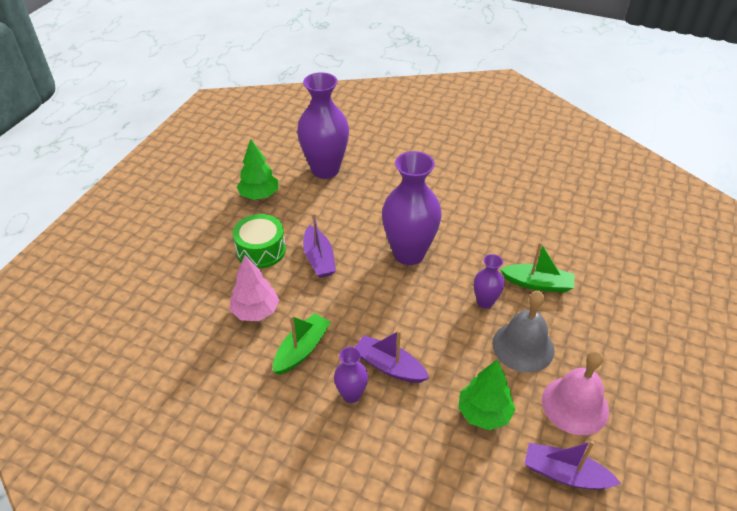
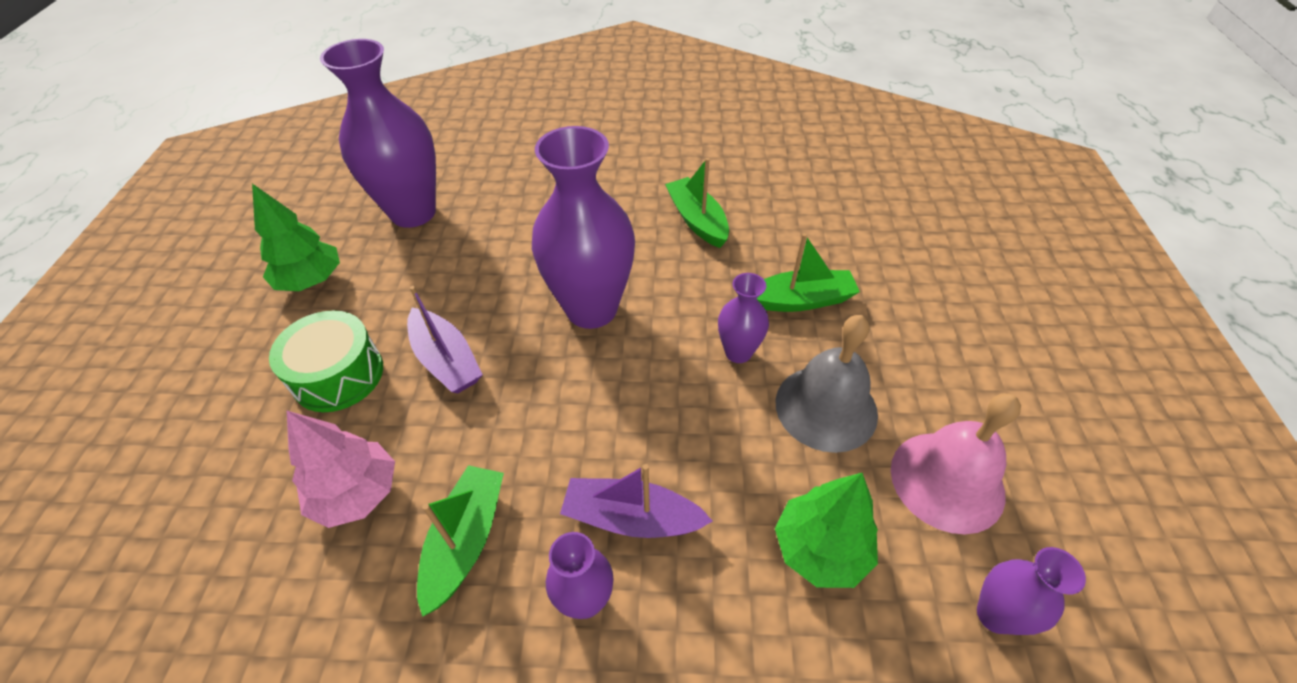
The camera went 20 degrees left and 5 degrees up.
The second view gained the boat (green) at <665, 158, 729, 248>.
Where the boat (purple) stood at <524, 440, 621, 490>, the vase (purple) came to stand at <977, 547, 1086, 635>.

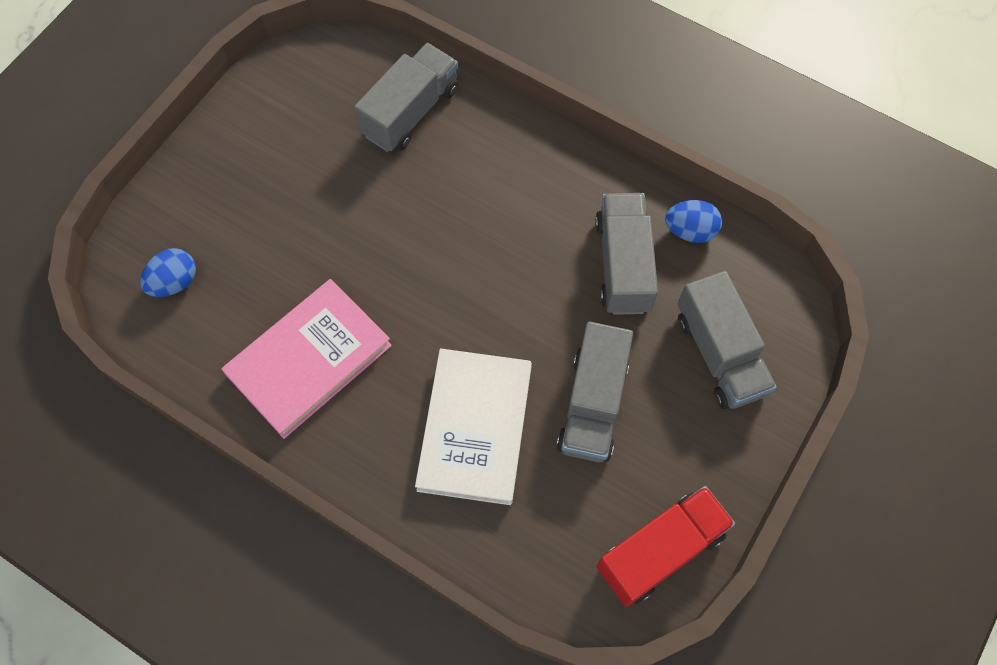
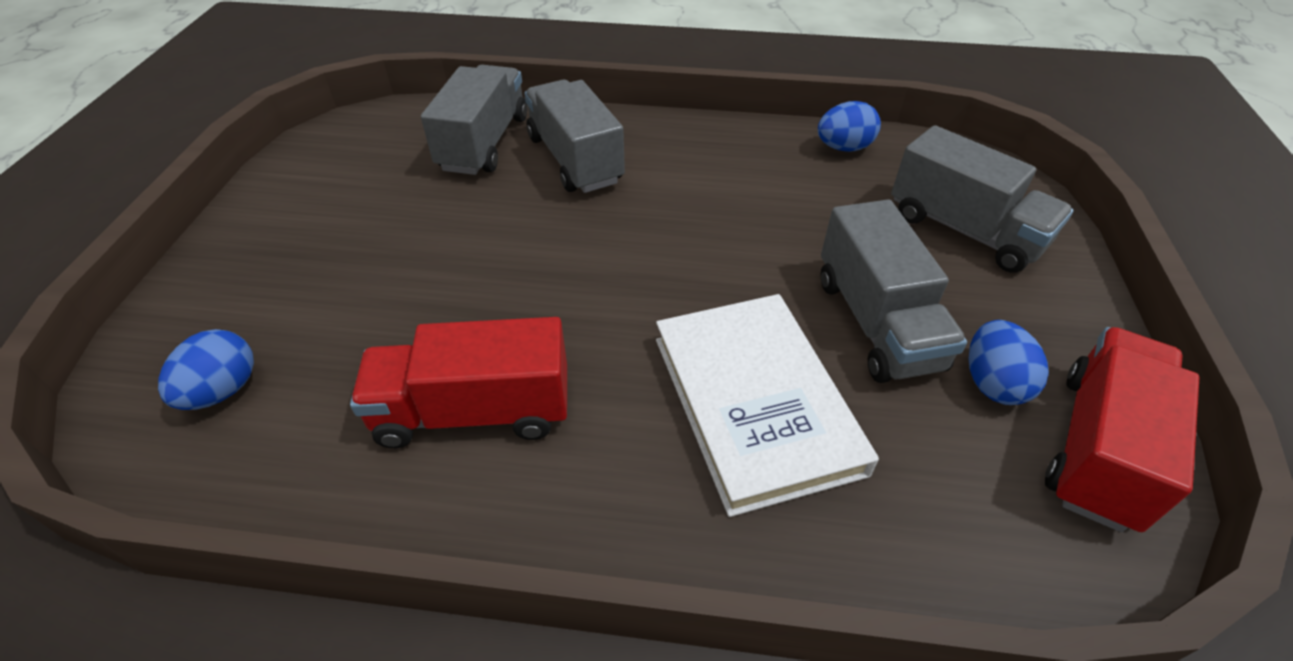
The camera went 25 degrees left and 20 degrees down.
Where the book (pink) stood at <222, 279, 392, 439>, the truck (red) came to stand at <350, 317, 567, 448>.
The truck (grey) ended up elsewhere, having gone from <595, 193, 658, 315> to <524, 80, 625, 193>.
The second view gained the egg (blue) at <968, 320, 1049, 405>.

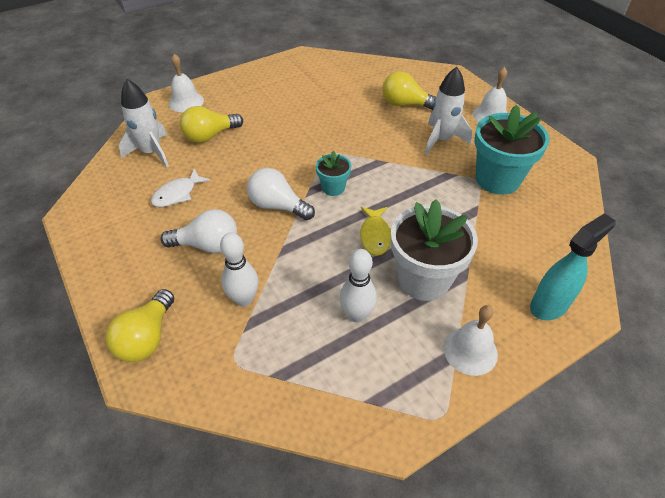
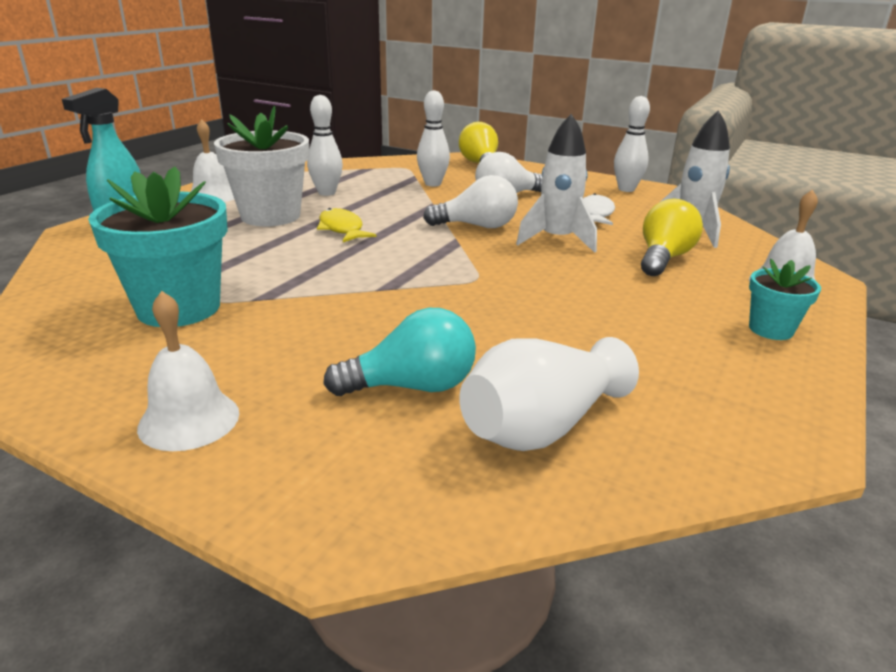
The camera went 150 degrees right and 20 degrees down.
What was the light bulb (yellow) at <382, 71, 435, 110> turned into the light bulb (turquoise) at <323, 308, 476, 396>.
The second view gained the vase (white) at <459, 337, 639, 451>.
The rocket (white) ended up elsewhere, having gone from <425, 67, 472, 155> to <516, 114, 597, 253>.
The second view gained the bowling pin (white) at <614, 96, 650, 192>.
The flower pot (turquoise) ended up elsewhere, having gone from <316, 151, 351, 196> to <749, 259, 821, 340>.

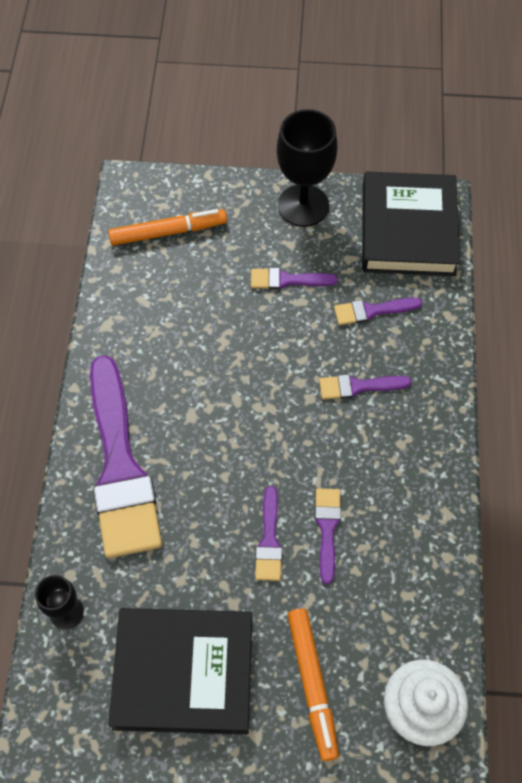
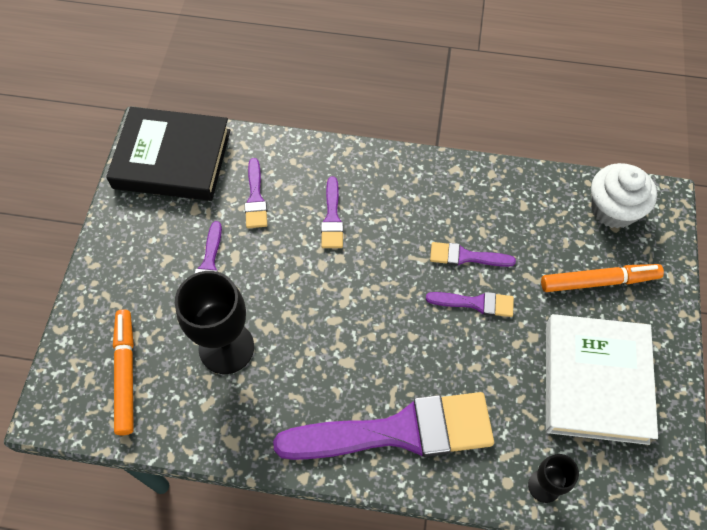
The camera went 85 degrees left and 0 degrees up.
The goblet (black) ended up elsewhere, having gone from <277, 109, 338, 227> to <175, 271, 254, 374>.
What was the book (black) at <108, 608, 252, 735> turned into the book (white) at <546, 314, 658, 445>.

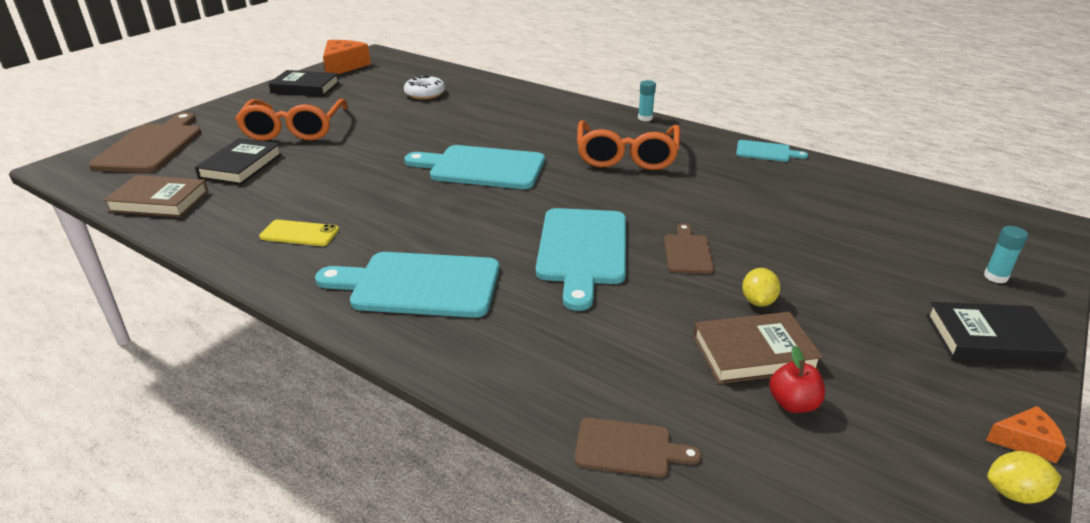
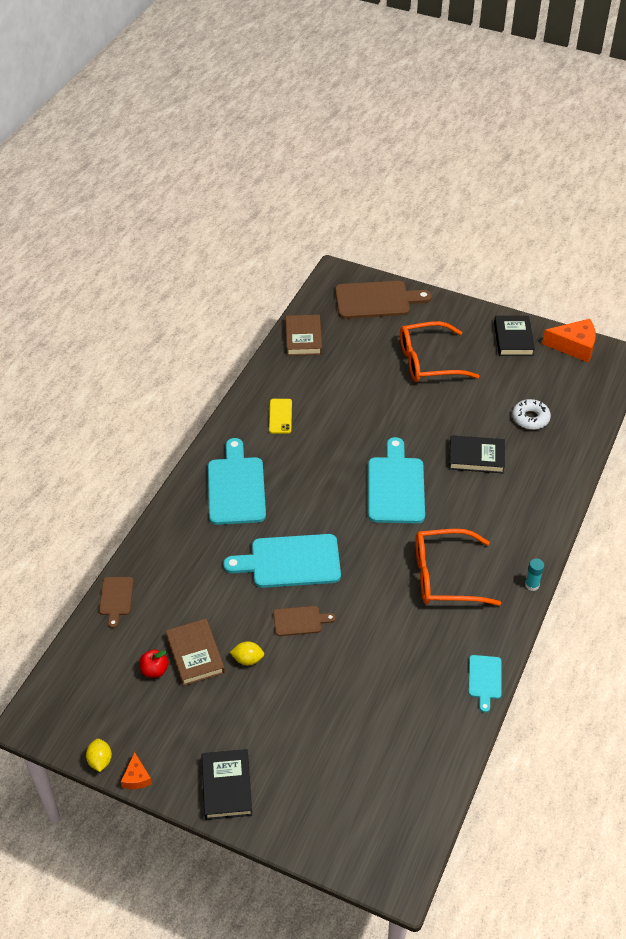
The camera went 80 degrees right and 15 degrees up.
The book (black) ended up elsewhere, having gone from <195, 138, 282, 185> to <449, 435, 505, 473>.
The second view lost the glue stick (turquoise) at <984, 226, 1028, 283>.

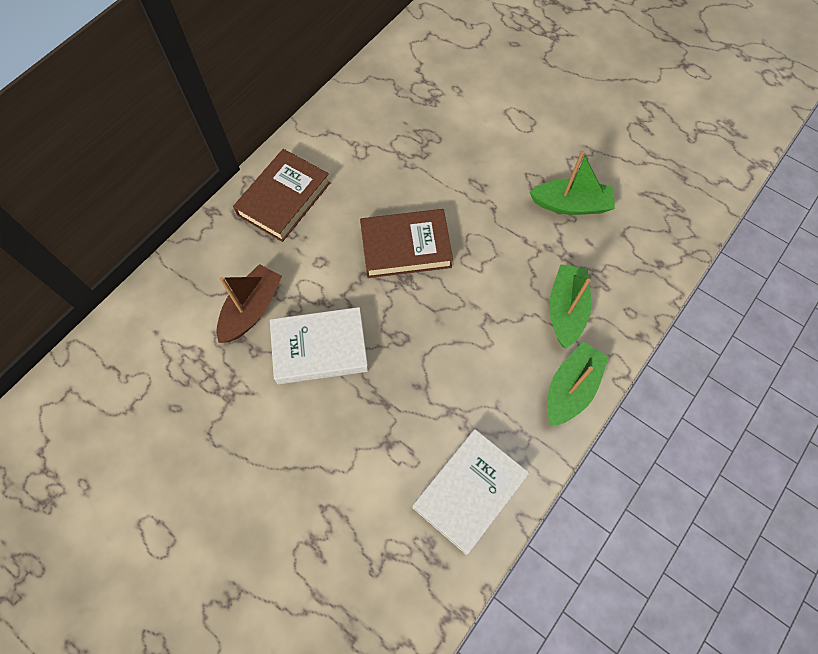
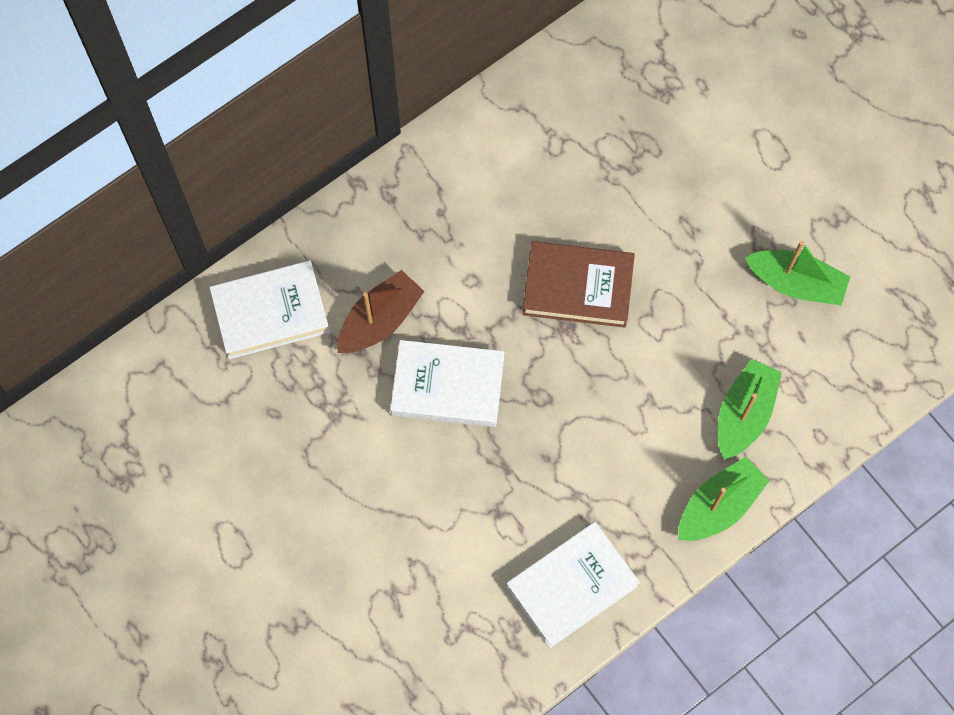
The camera went 15 degrees right and 5 degrees up.
The second view gained the book (white) at <209, 260, 330, 359>.
The second view lost the book (brown) at <233, 149, 330, 242>.

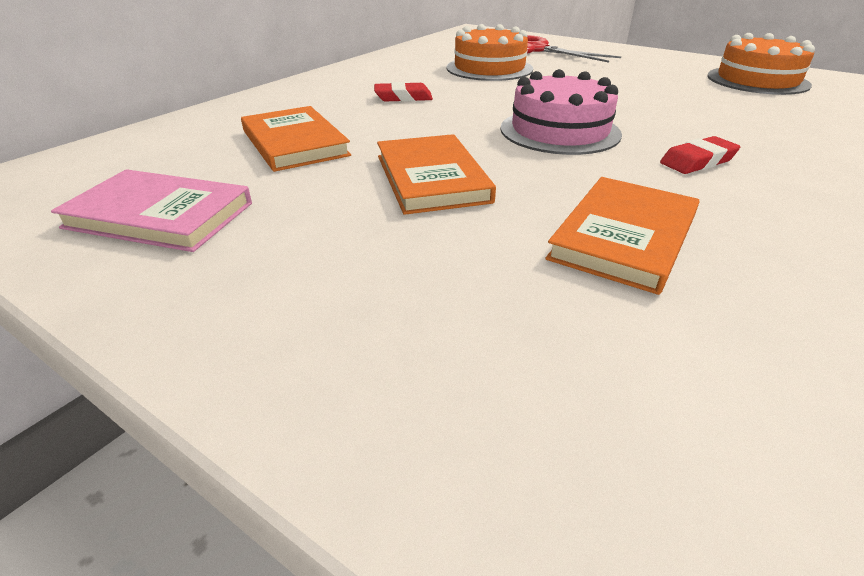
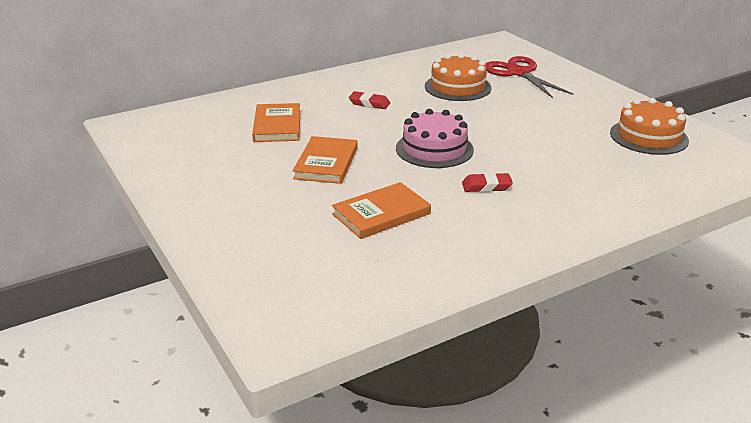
The camera went 25 degrees right and 5 degrees down.
The second view lost the book (pink) at <51, 169, 252, 252>.

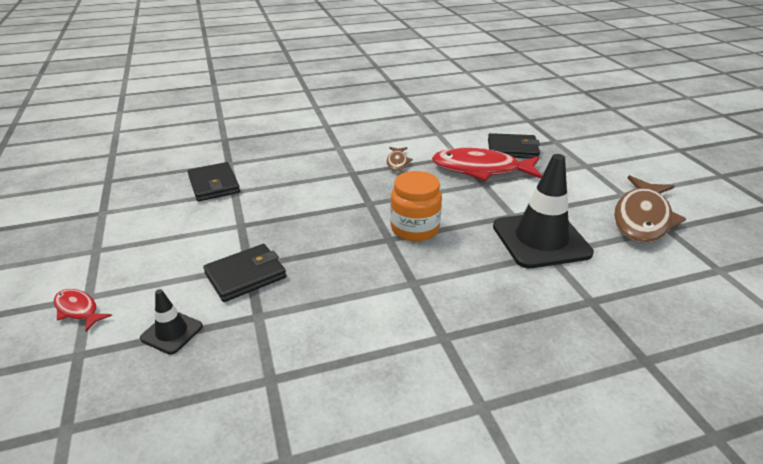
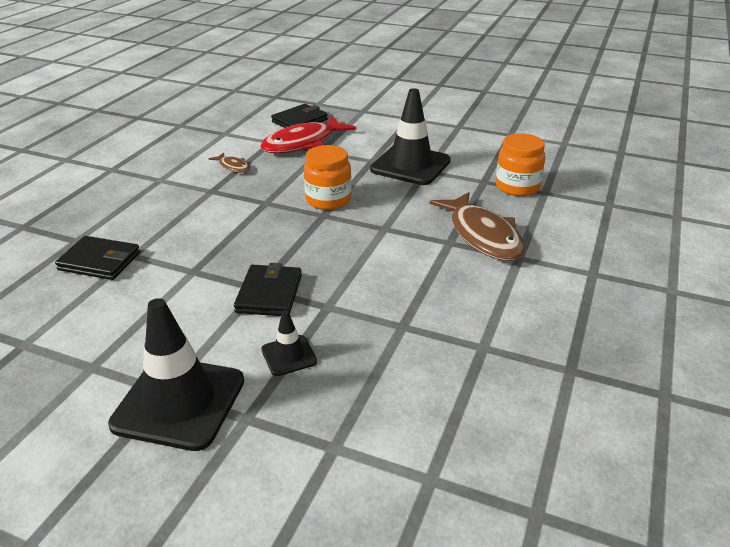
The camera went 50 degrees left and 0 degrees up.
Where the fish (red) stood at <54, 289, 112, 332>, the traffic cone (black) came to stand at <108, 298, 244, 451>.
The fish (brown) ended up elsewhere, having gone from <614, 175, 686, 243> to <429, 192, 525, 261>.
The second view gained the jar (orange) at <496, 133, 545, 196>.

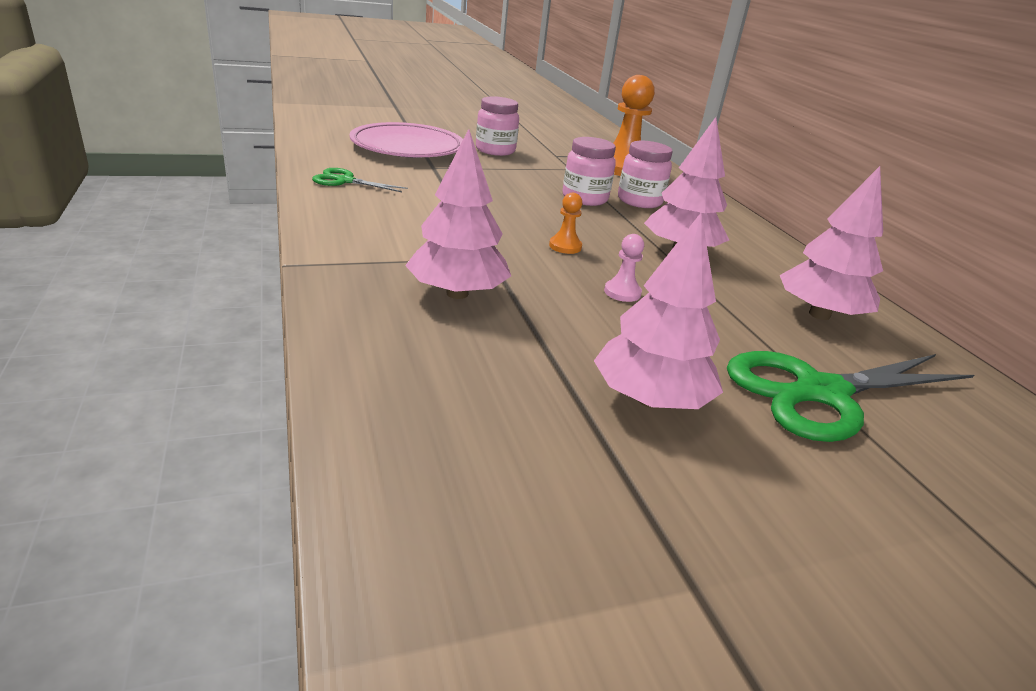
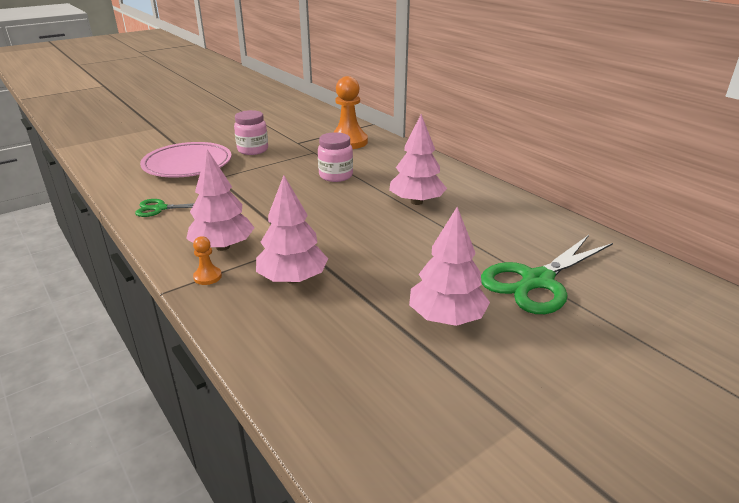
The camera went 15 degrees left and 0 degrees up.
The tree (pink) ended up elsewhere, having gone from <780, 166, 883, 320> to <186, 149, 254, 251>.
The pawn (orange) ended up elsewhere, having gone from <549, 192, 582, 254> to <193, 236, 222, 285>.
The second view lost the pawn (pink) at <604, 234, 644, 302>.
The second view lost the jar (pink) at <618, 141, 673, 208>.

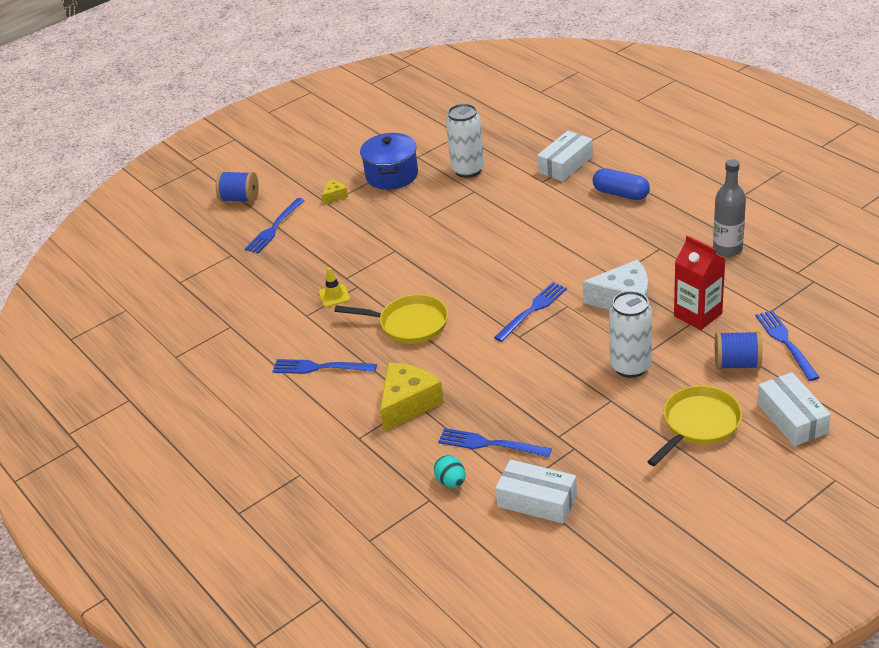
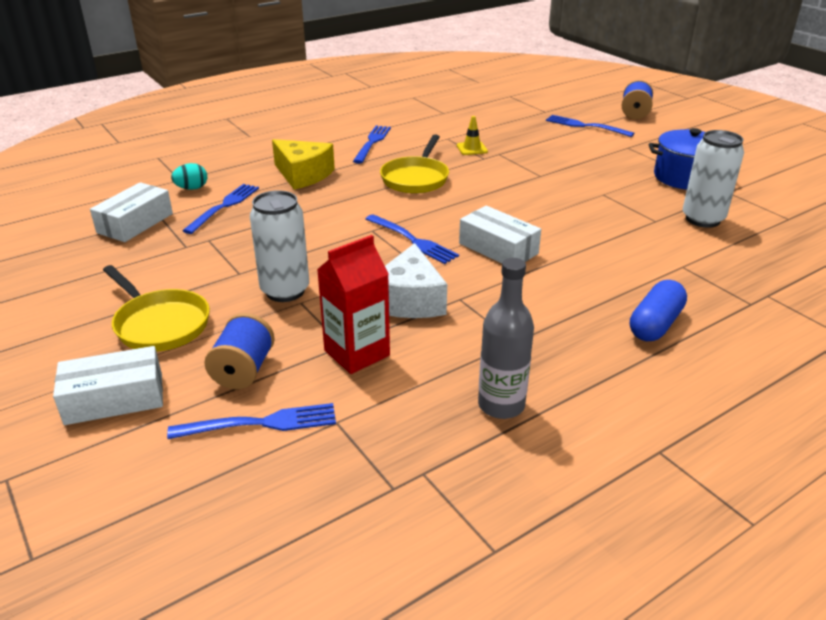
The camera went 90 degrees right and 5 degrees down.
The box (white) ended up elsewhere, having gone from <537, 131, 593, 182> to <459, 206, 541, 263>.
The second view lost the cheese (yellow) at <321, 180, 348, 205>.

